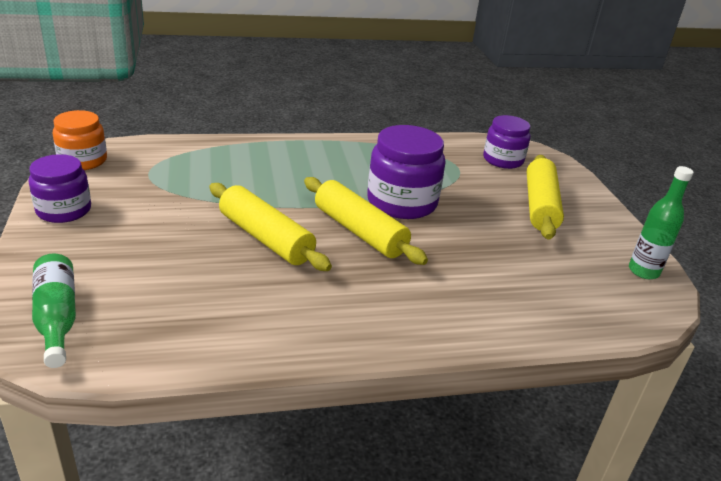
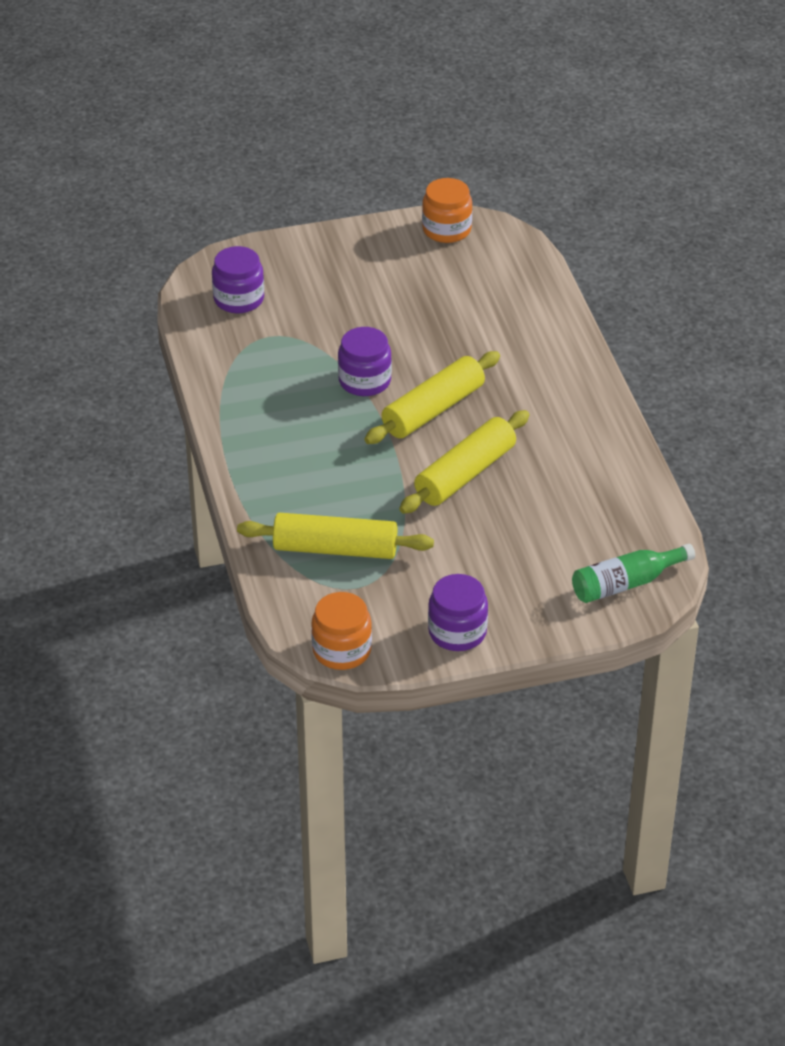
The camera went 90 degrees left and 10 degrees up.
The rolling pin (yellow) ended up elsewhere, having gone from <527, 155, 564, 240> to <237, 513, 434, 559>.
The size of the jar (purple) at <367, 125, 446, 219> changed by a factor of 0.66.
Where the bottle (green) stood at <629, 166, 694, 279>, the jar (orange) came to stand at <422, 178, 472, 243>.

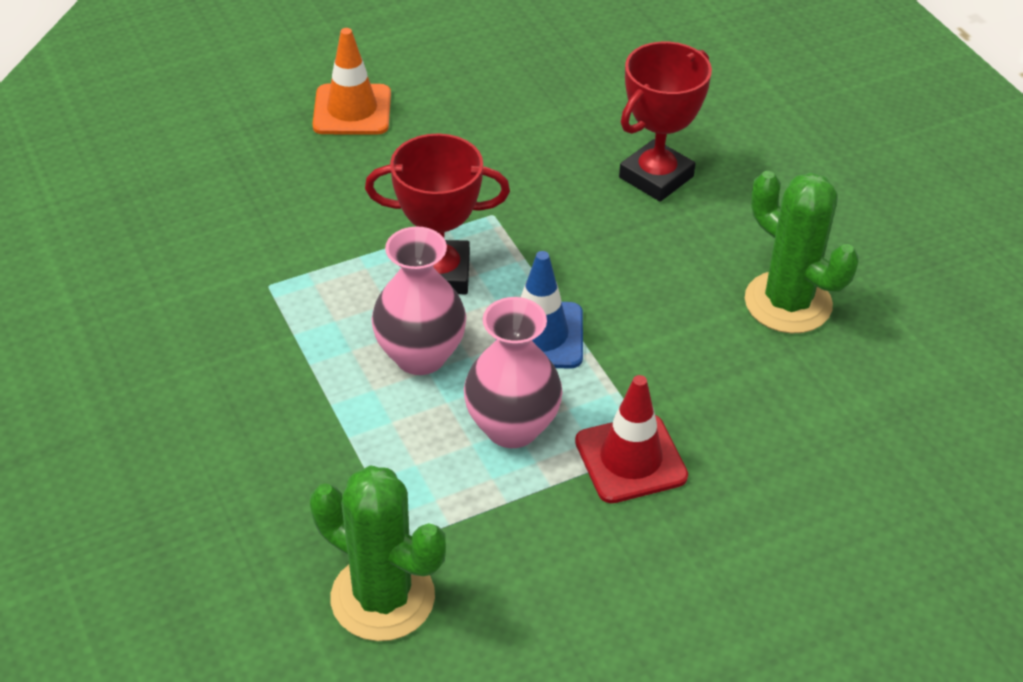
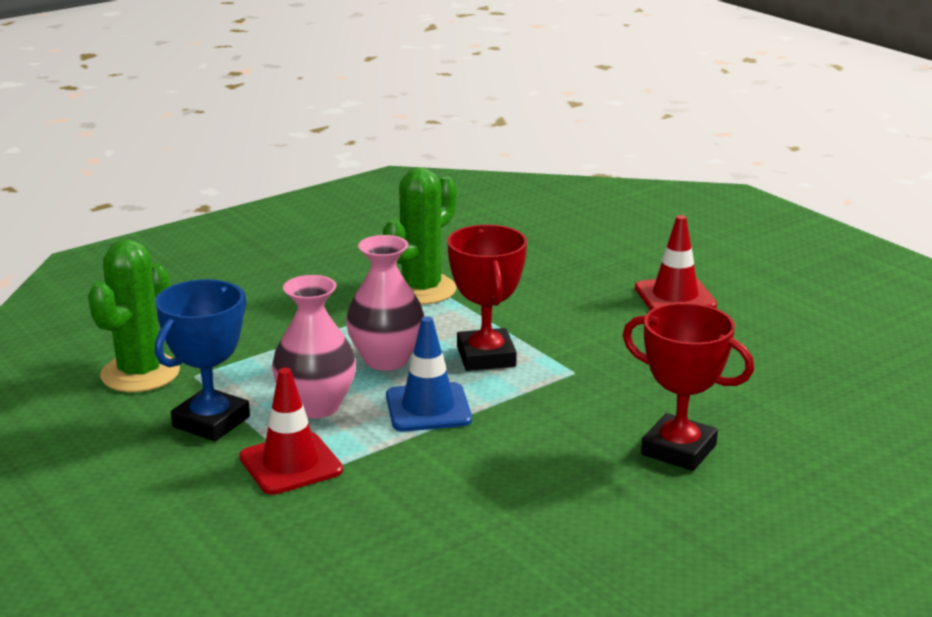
The camera went 80 degrees right and 20 degrees down.
The second view gained the trophy (blue) at <155, 279, 250, 441>.
The cactus (green) ended up elsewhere, having gone from <745, 171, 859, 333> to <383, 167, 457, 305>.
What was the traffic cone (orange) at <312, 28, 391, 135> turned into the traffic cone (red) at <635, 215, 717, 311>.

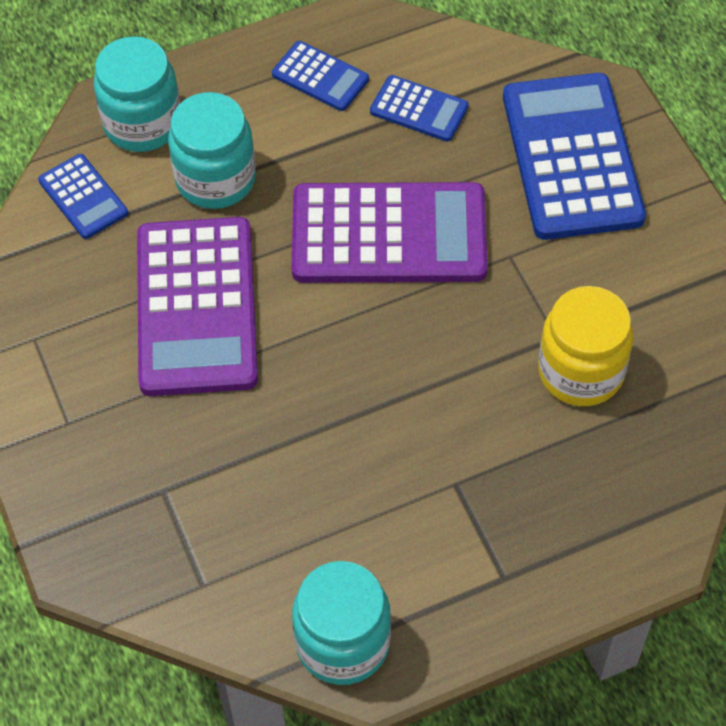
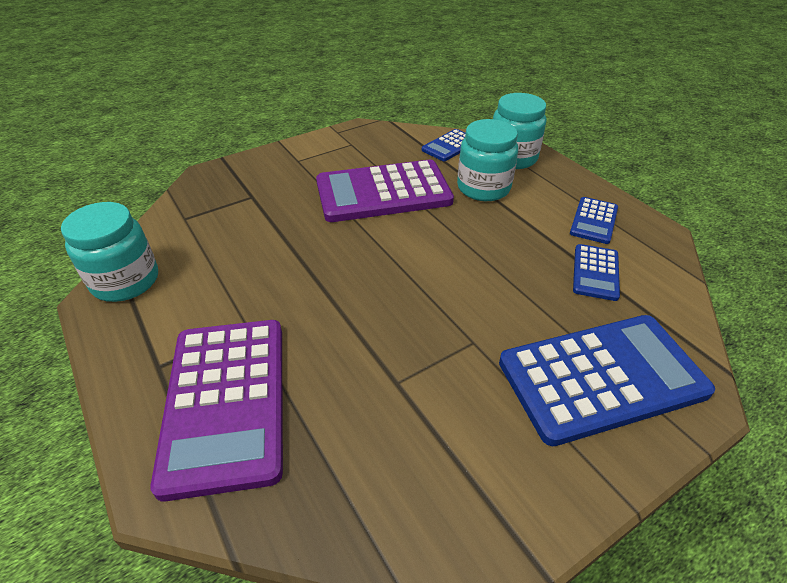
The camera went 80 degrees right and 15 degrees down.
The calculator (purple) ended up elsewhere, having gone from <291, 182, 488, 283> to <150, 320, 283, 502>.
The second view lost the jar (yellow) at <538, 286, 633, 406>.

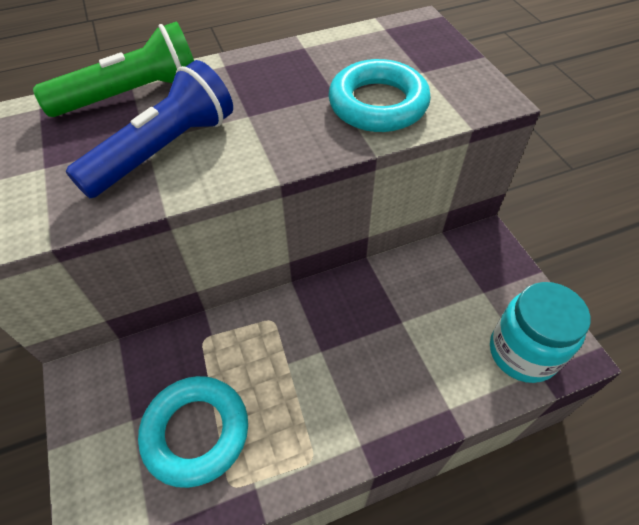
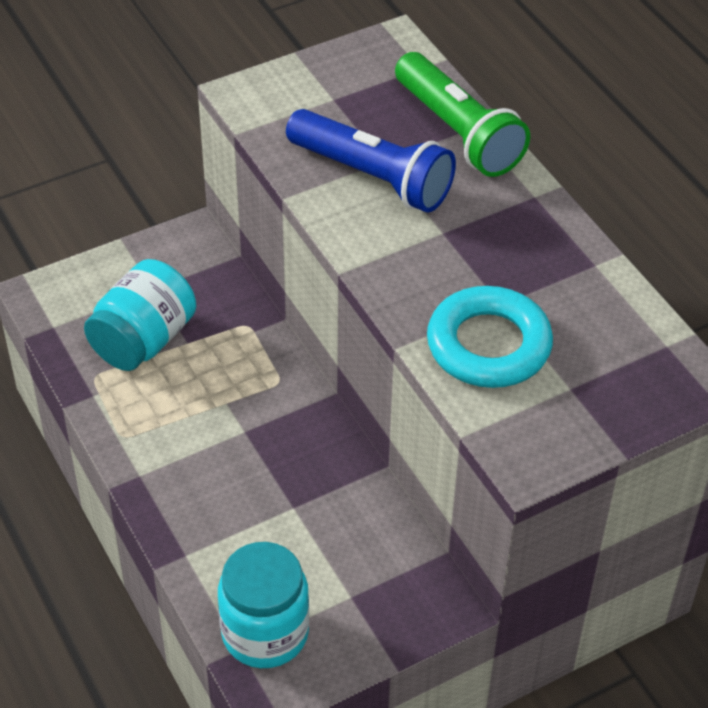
The camera went 80 degrees right and 5 degrees down.
Where the ring (turquoise) stood at <138, 376, 248, 488>, the jar (turquoise) came to stand at <84, 259, 196, 371>.

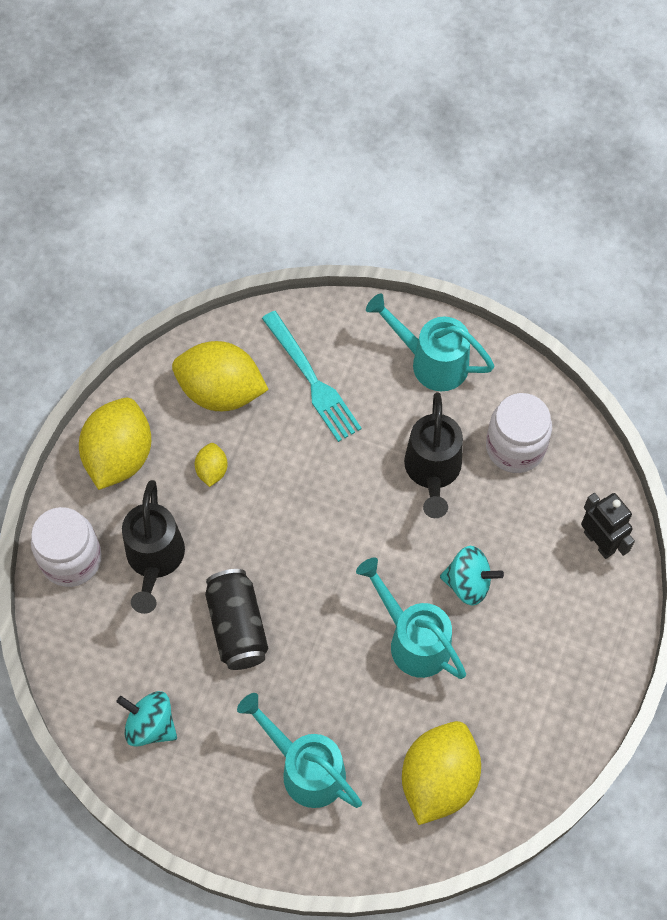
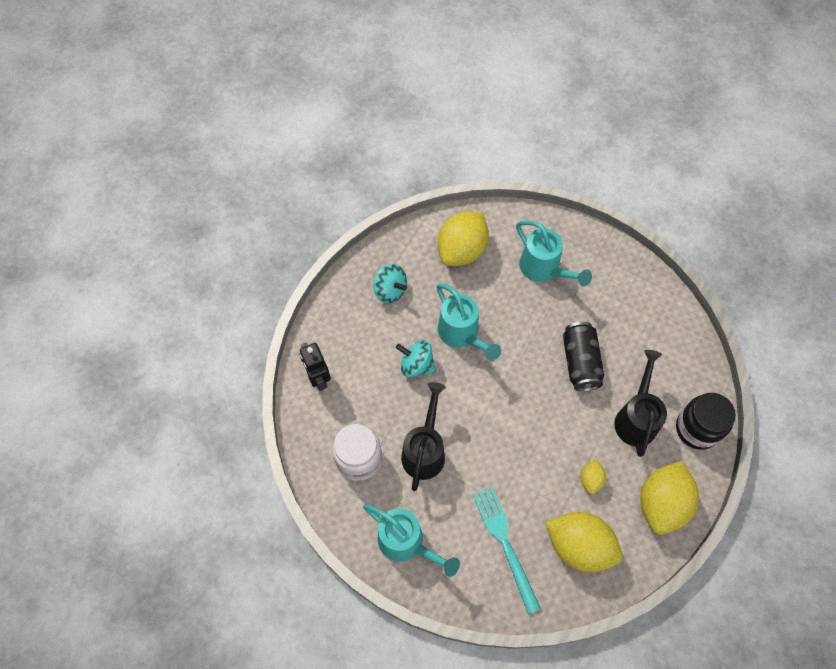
The camera went 170 degrees left and 0 degrees up.
The spinning top (turquoise) ended up elsewhere, having gone from <116, 691, 177, 747> to <373, 264, 407, 303>.
What was the jar (white) at <31, 507, 102, 587> turned into the jar (black) at <676, 393, 736, 450>.

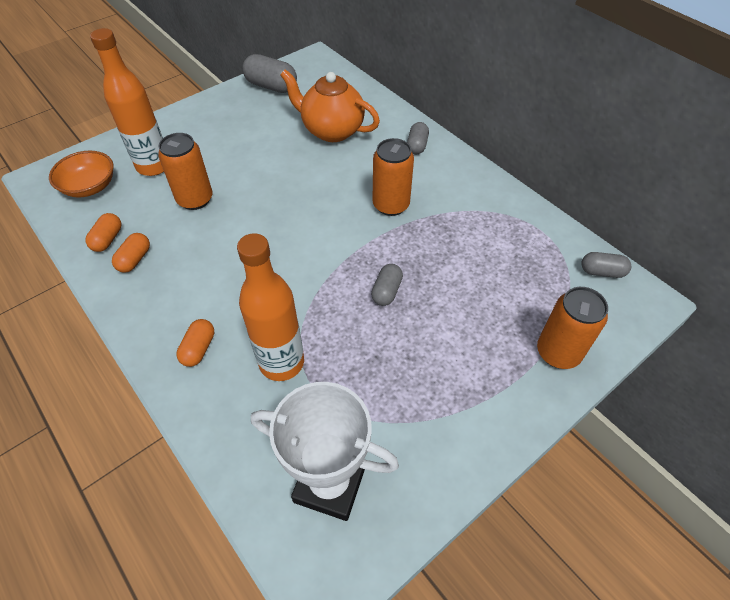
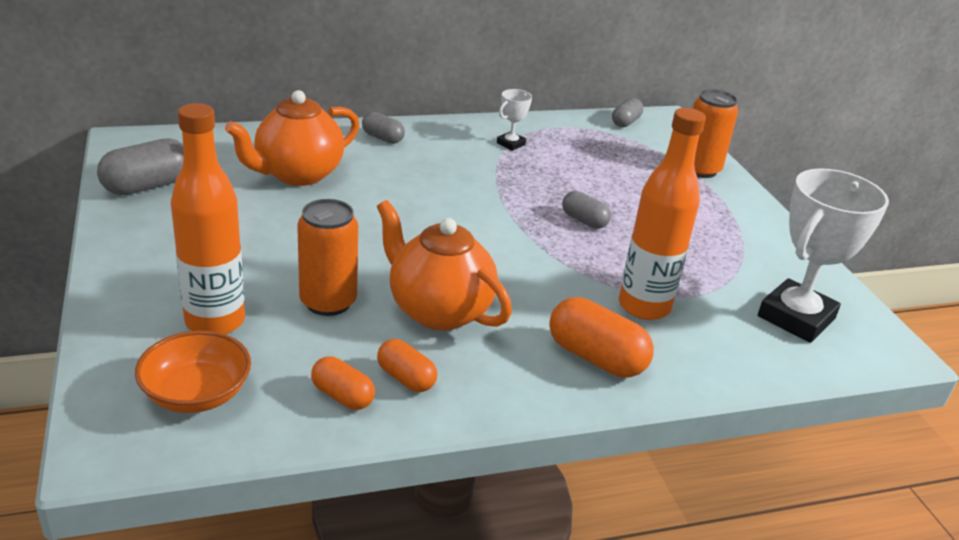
The camera went 70 degrees left and 20 degrees down.
The second view gained the teapot (orange) at <377, 200, 512, 330>.
The second view gained the trophy (white) at <497, 89, 532, 151>.
The size of the capsule (orange) at <176, 319, 214, 367> changed by a factor of 1.66.
The second view lost the can (orange) at <372, 138, 414, 216>.

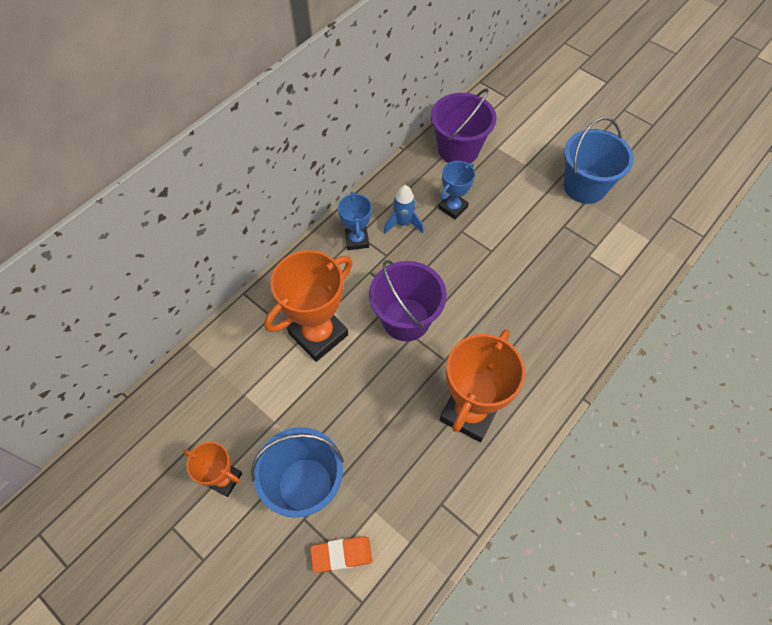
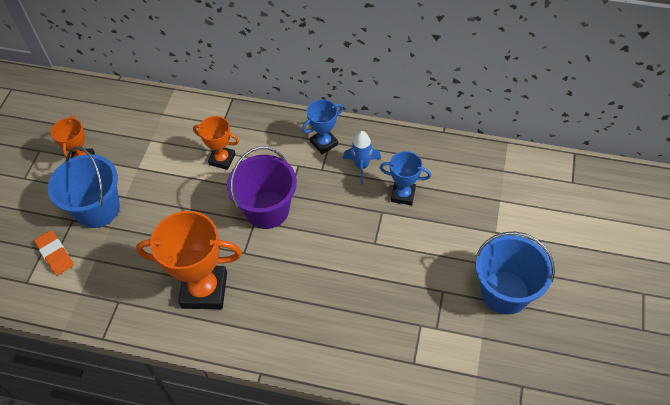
The camera went 65 degrees right and 5 degrees down.
The size of the trophy (orange) at <264, 250, 352, 362> changed by a factor of 0.55.
The second view lost the bucket (purple) at <431, 88, 496, 164>.

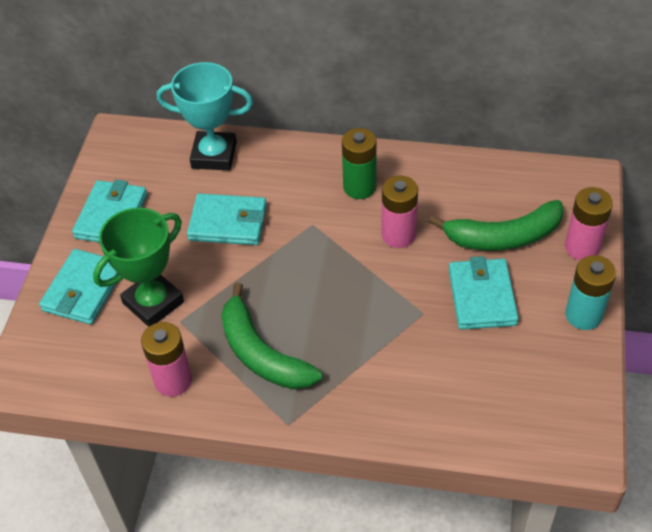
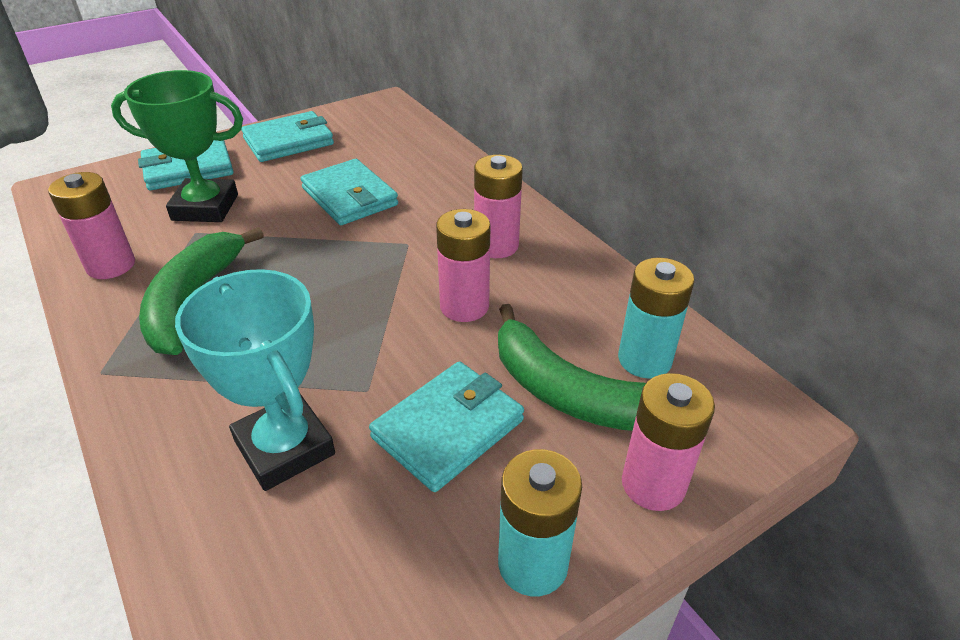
The camera went 45 degrees right and 10 degrees down.
The trophy (turquoise) ended up elsewhere, having gone from <157, 62, 253, 171> to <175, 269, 335, 491>.
What was the battery (green) at <342, 128, 376, 199> turned into the battery (pink) at <474, 155, 523, 258>.
The second view gained the battery (turquoise) at <618, 258, 695, 379>.

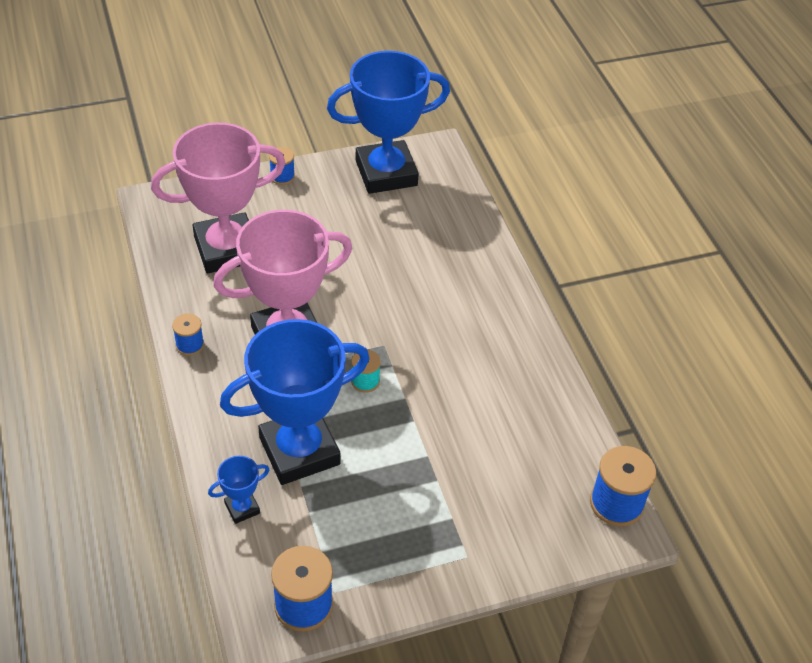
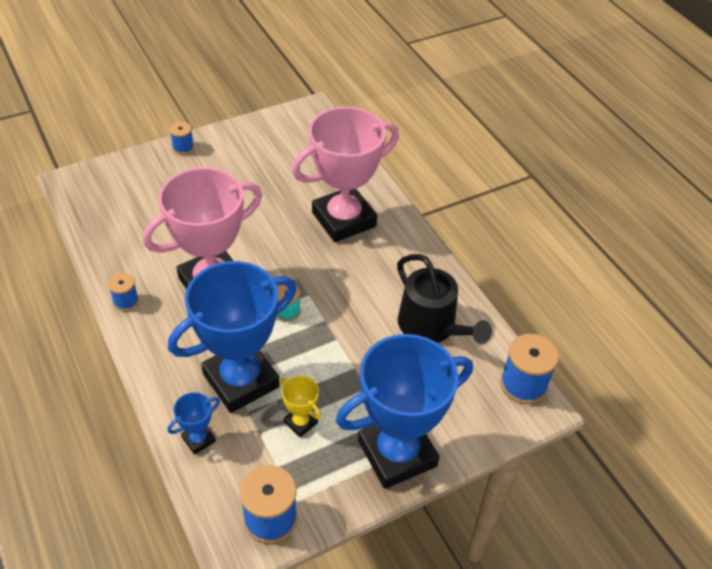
The camera went 10 degrees left and 0 degrees up.
The second view gained the trophy (yellow) at <280, 376, 321, 437>.
The trophy (pink) ended up elsewhere, having gone from <151, 123, 286, 273> to <292, 107, 399, 242>.
The trophy (blue) ended up elsewhere, having gone from <327, 51, 450, 194> to <336, 334, 473, 489>.
The second view gained the watering can (black) at <397, 254, 492, 344>.

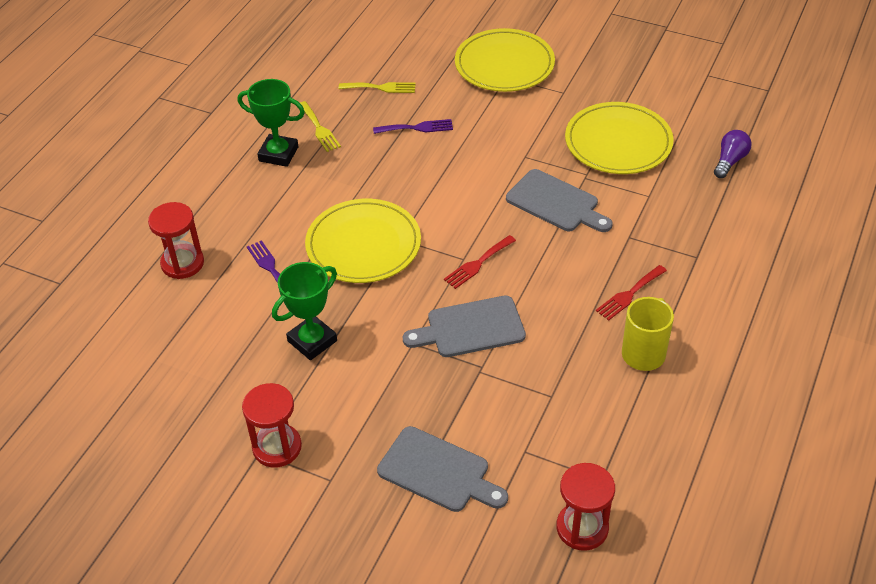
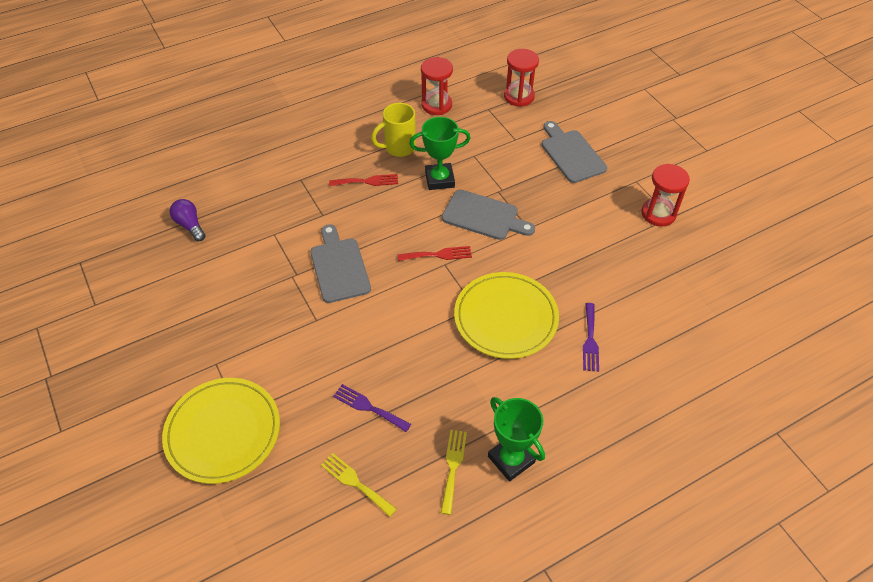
The camera went 145 degrees left and 5 degrees up.
The light bulb (purple) at <714, 130, 752, 178> ended up facing another way, 75 degrees clockwise from before.
The trophy (green) ended up elsewhere, having gone from <272, 262, 337, 360> to <409, 117, 471, 190>.
The hourglass (red) ended up elsewhere, having gone from <148, 202, 204, 279> to <421, 57, 453, 115>.
The second view lost the plate (yellow) at <565, 102, 674, 174>.

